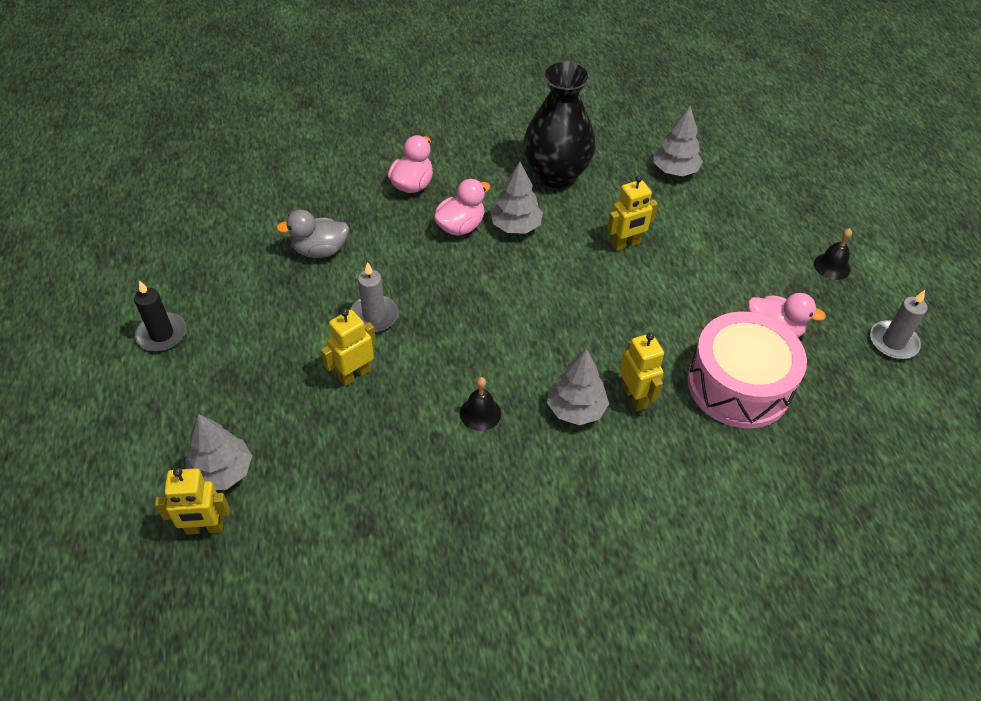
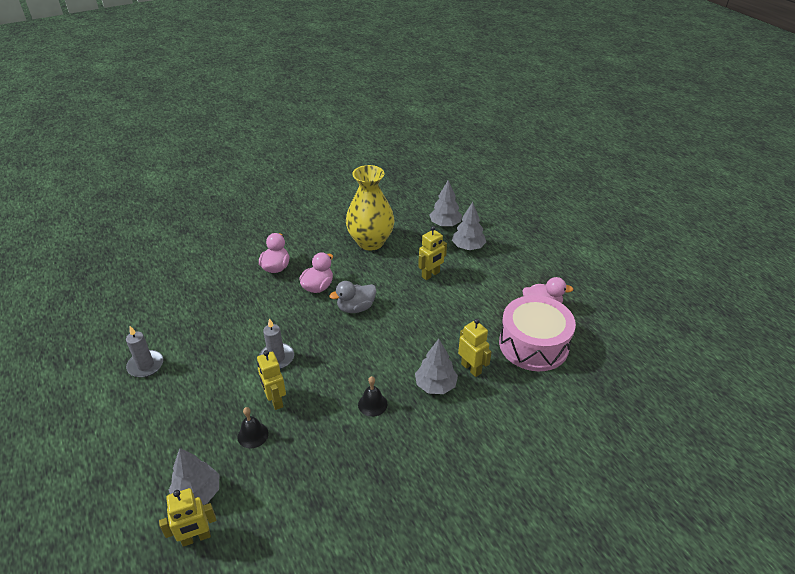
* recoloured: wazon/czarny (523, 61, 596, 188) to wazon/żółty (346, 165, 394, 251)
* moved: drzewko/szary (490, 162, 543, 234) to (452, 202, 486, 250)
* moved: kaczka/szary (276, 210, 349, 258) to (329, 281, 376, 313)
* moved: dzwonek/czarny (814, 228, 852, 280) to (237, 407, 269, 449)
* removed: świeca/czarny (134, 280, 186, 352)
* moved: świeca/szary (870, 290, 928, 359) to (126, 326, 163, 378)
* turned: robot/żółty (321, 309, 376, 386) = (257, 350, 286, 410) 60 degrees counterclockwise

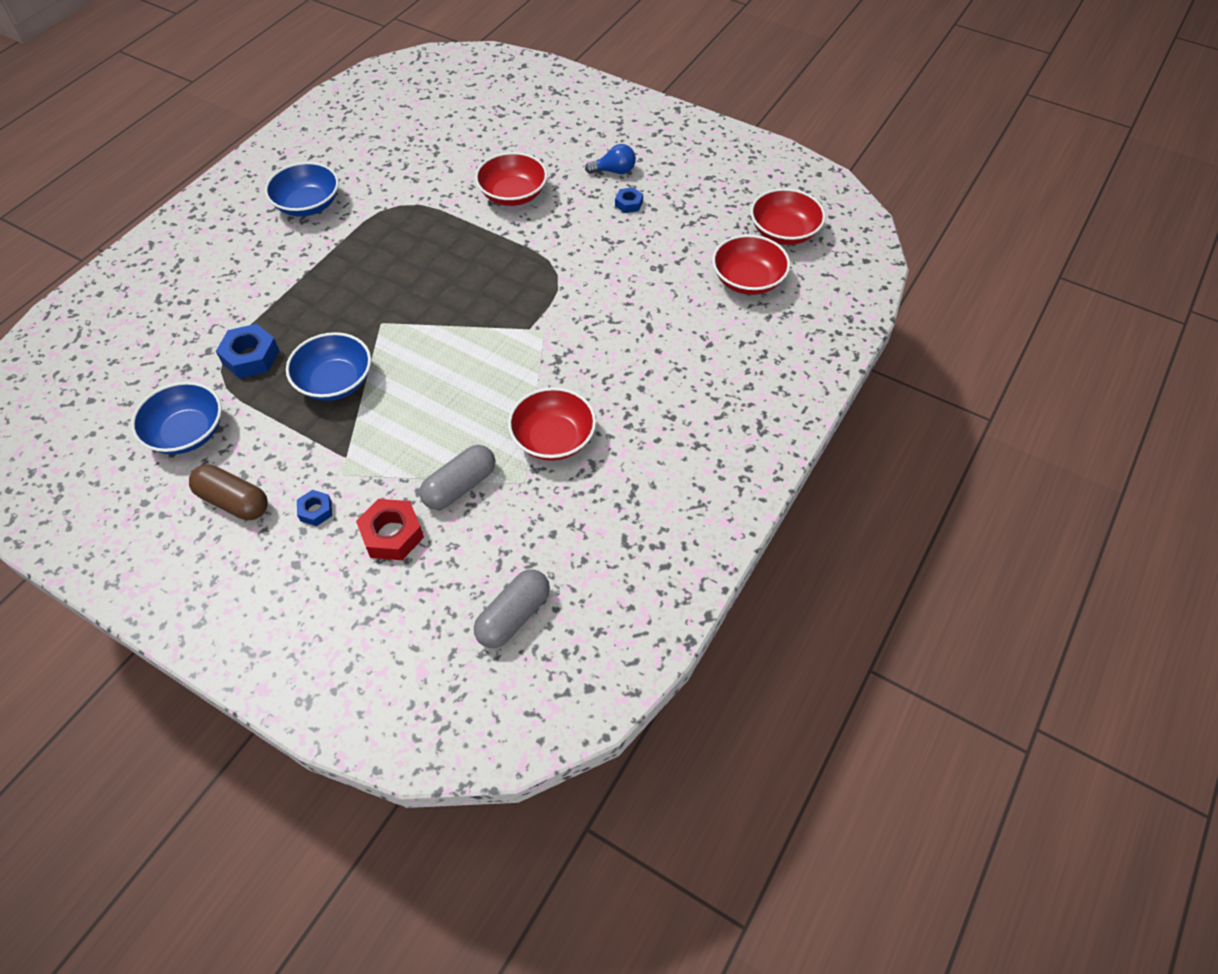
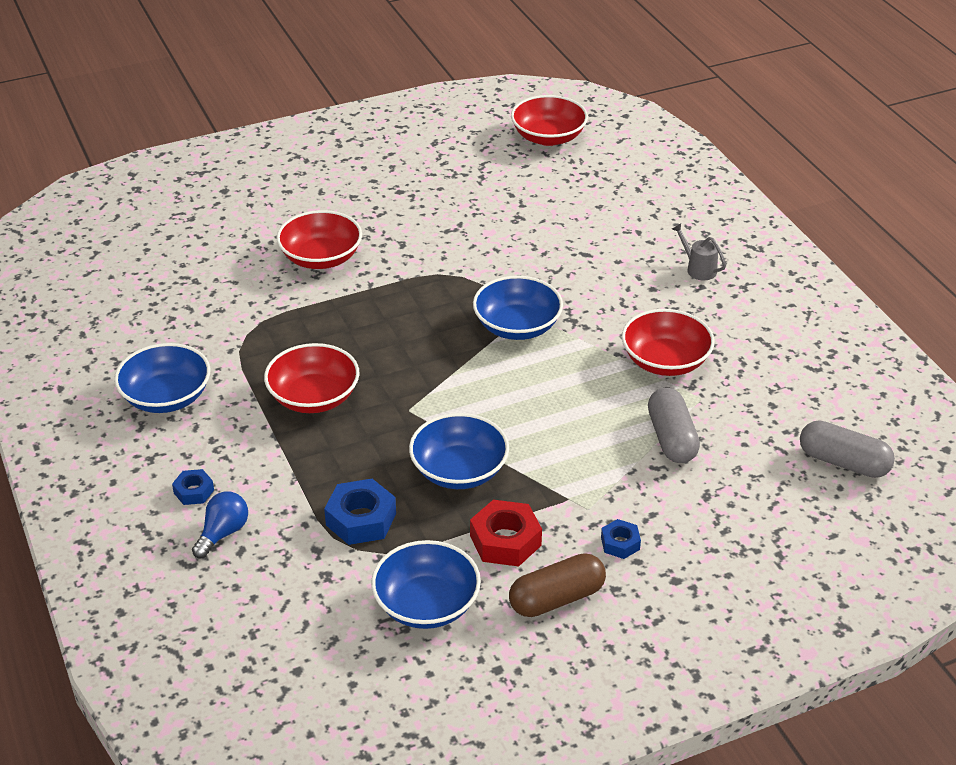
* moved: żarówka/niebieski (585, 144, 636, 174) to (192, 491, 248, 558)
* moved: nakrętka/niebieski (615, 187, 643, 213) to (172, 469, 214, 505)
* moved: miska/czerwony (712, 235, 790, 295) to (264, 343, 360, 413)
* moved: nakrętka/czerwony (356, 499, 424, 560) to (470, 500, 542, 567)
* turned: kapsułka/szary (474, 569, 550, 648) = (800, 420, 895, 478) 45 degrees counterclockwise
* added: konewka/szary (672, 223, 726, 280)
* added: miska/niebieski (473, 276, 563, 340)

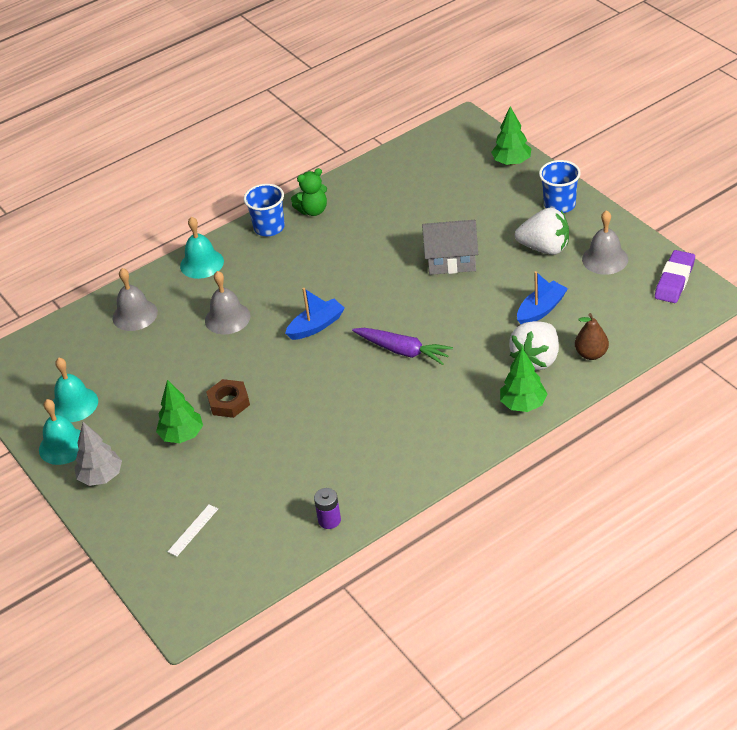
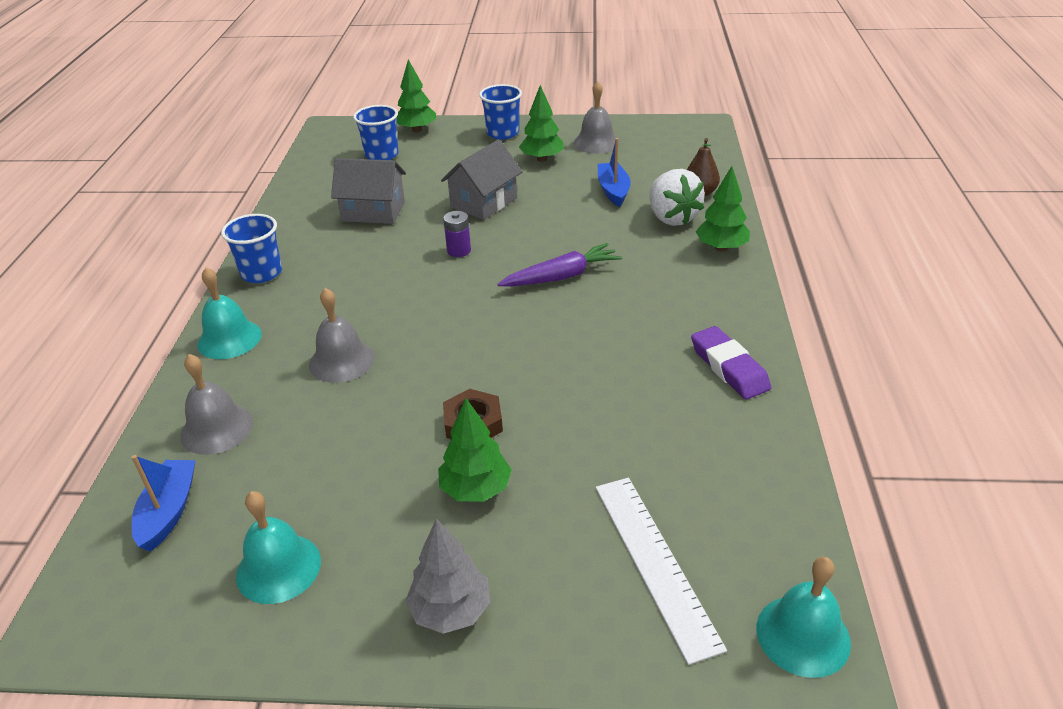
* removed: miś/zielony (291, 168, 327, 216)
* replaced: truskawka/biały (515, 208, 569, 255) to drzewko/zielony (519, 85, 564, 162)
* moved: gumka do mazania/fioletowy (655, 250, 695, 303) to (691, 326, 771, 399)
* moved: łódka/niebieski (285, 288, 345, 340) to (131, 455, 196, 552)
* moved: dzwonek/turkusowy (39, 399, 80, 465) to (756, 557, 851, 678)
* moved: bateria/fioletowy (314, 488, 341, 529) to (443, 211, 471, 257)
* resized: linijka/biały (167, 504, 218, 557) = (596, 478, 727, 665) x2.03
* added: szklanka/niebieski (353, 105, 399, 160)
* added: domek/szary (331, 158, 406, 224)

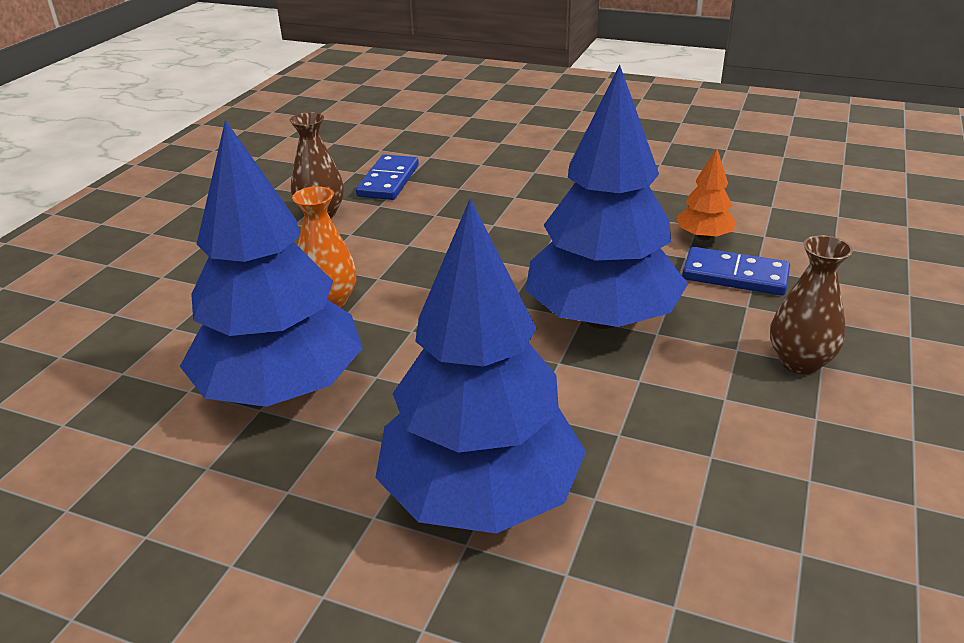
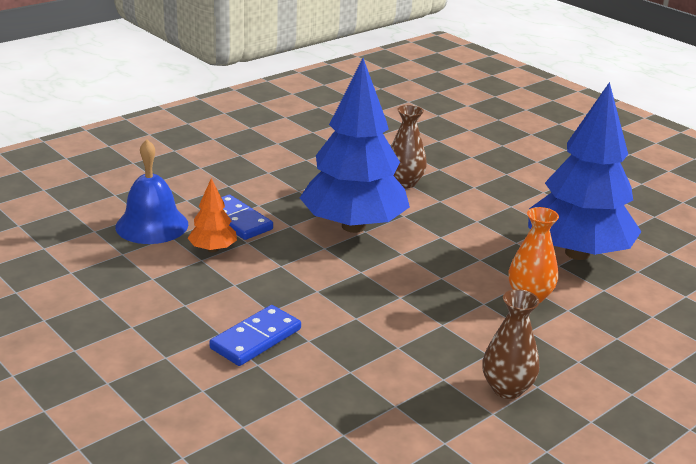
* moved: kostka domina/niebieski (356, 154, 419, 200) to (209, 305, 301, 366)
* removed: drzewko/niebieski (375, 199, 586, 534)
* moved: wazon/brązowy (770, 235, 853, 374) to (391, 105, 427, 188)
* added: dzwonek/niebieski (116, 139, 188, 244)

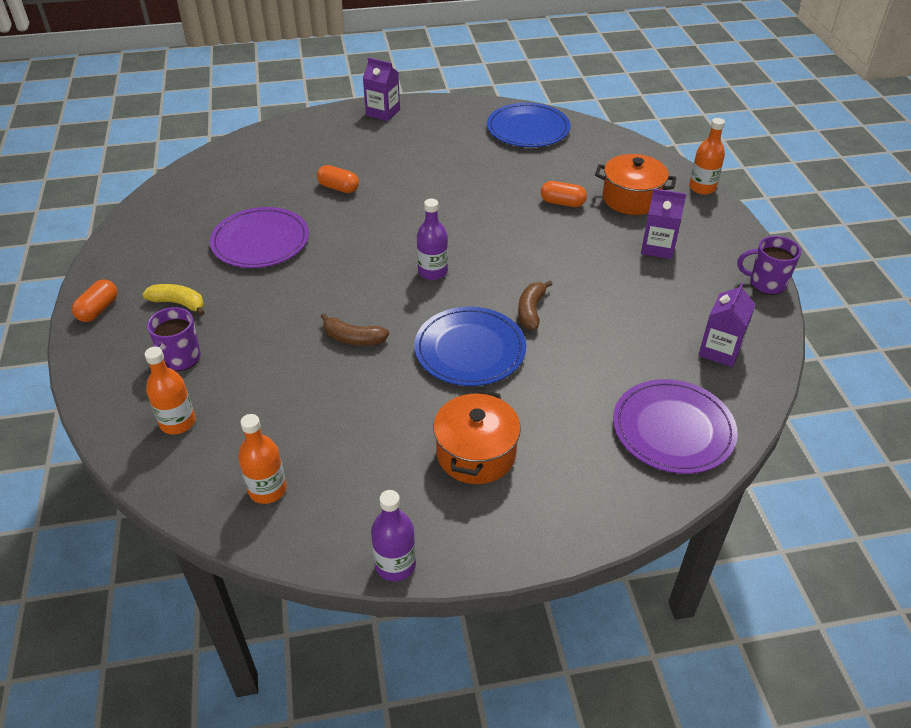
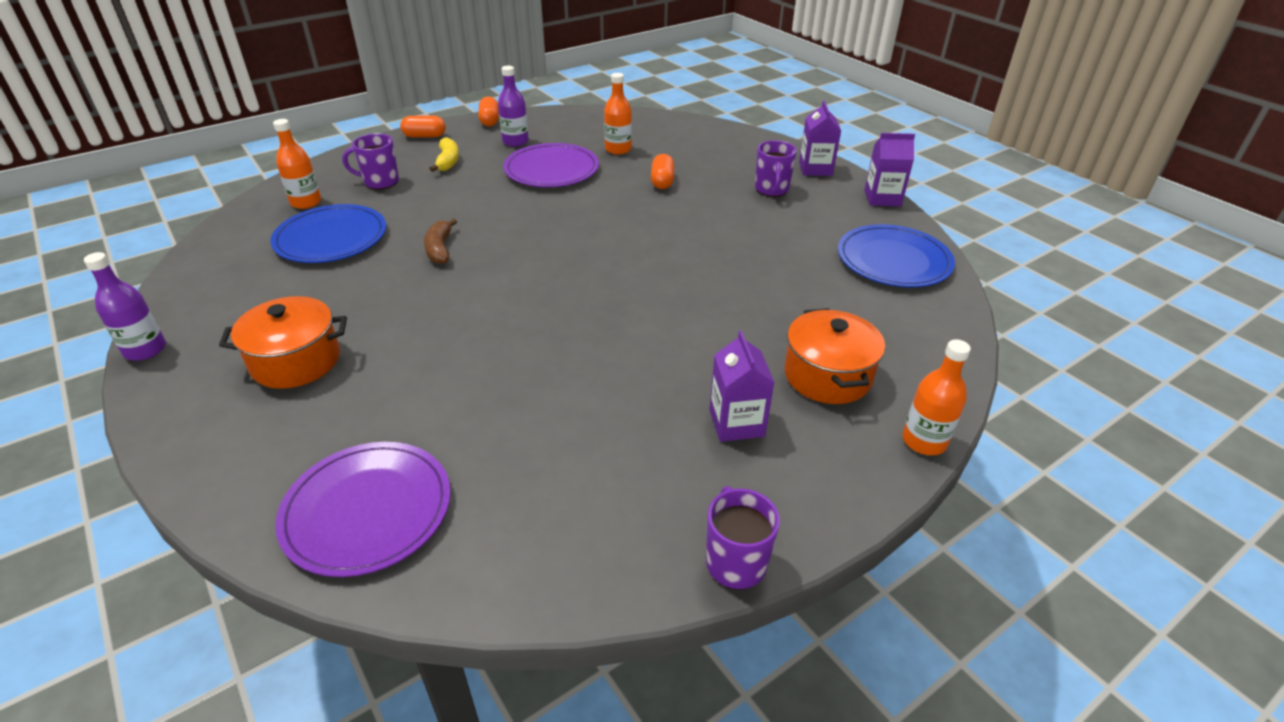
* moved: kapsułka/pomarańczowy (541, 181, 587, 207) to (478, 96, 499, 126)
* moved: butelka/fioletowy (417, 199, 448, 280) to (498, 66, 529, 147)
* removed: banan/brązowy (518, 280, 553, 330)
* moved: karton mleka/fioletowy (698, 283, 756, 367) to (864, 133, 915, 206)
* moved: talerz/niebieski (414, 307, 526, 386) to (270, 204, 386, 263)
* moved: butelka/pomarańczowy (238, 414, 287, 504) to (604, 73, 632, 155)
* added: kubek/fioletowy (755, 140, 797, 197)

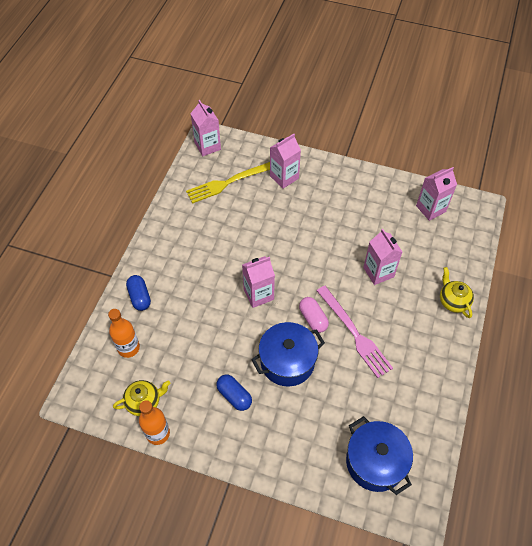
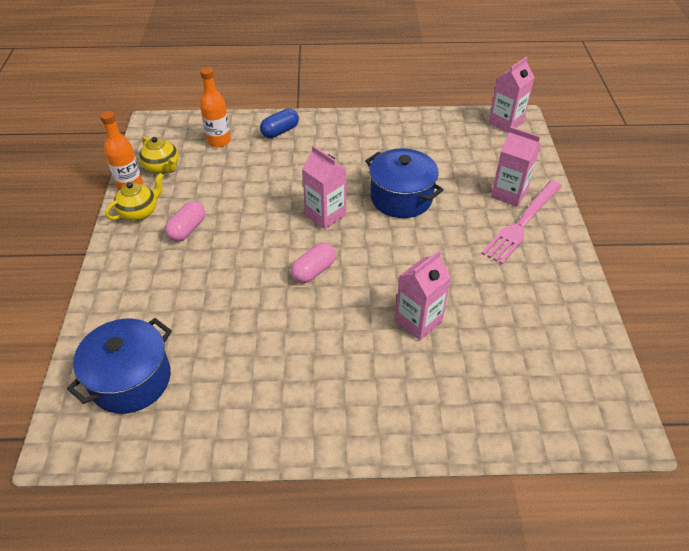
* removed: widelec/żółty (186, 162, 270, 204)
* removed: karton mleka/różowy (416, 167, 457, 221)
* moved: imbryk/żółty (440, 267, 474, 318) to (105, 173, 164, 221)
* moved: widelec/różowy (317, 286, 393, 378) to (481, 180, 562, 265)
* moved: garnek/niebieski (251, 322, 325, 386) to (365, 148, 443, 218)
* recoloured: kapsułka/niebieski (216, 375, 252, 411) to kapsułka/różowy (165, 201, 205, 242)

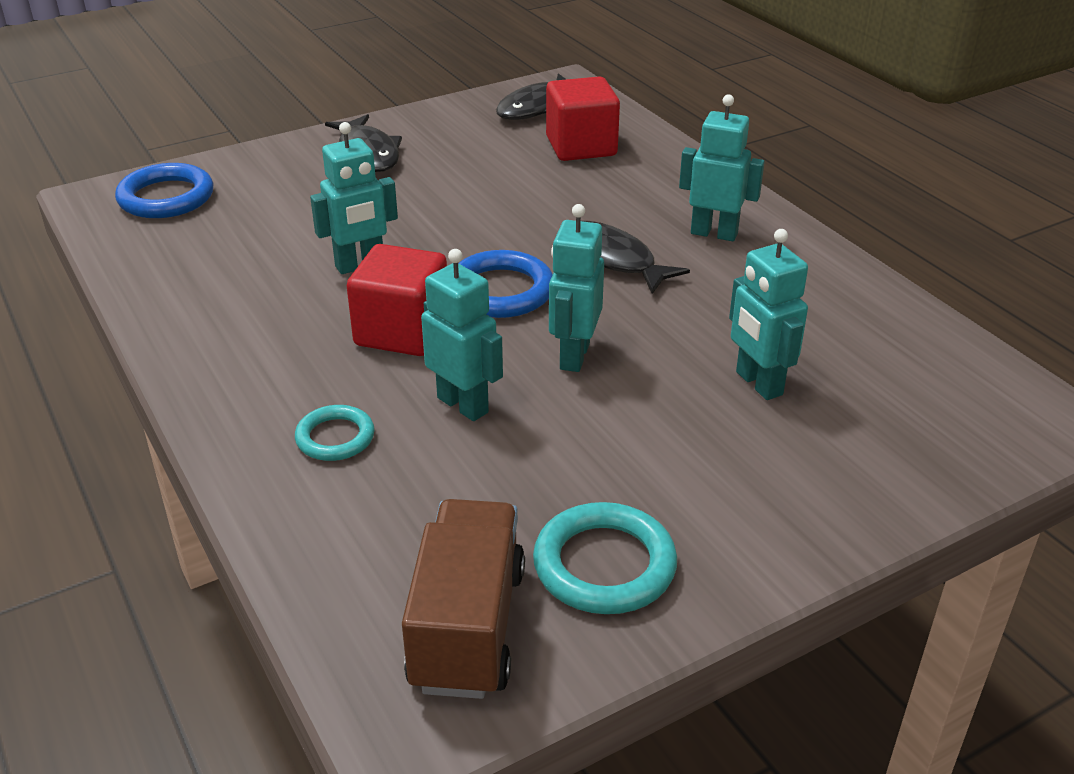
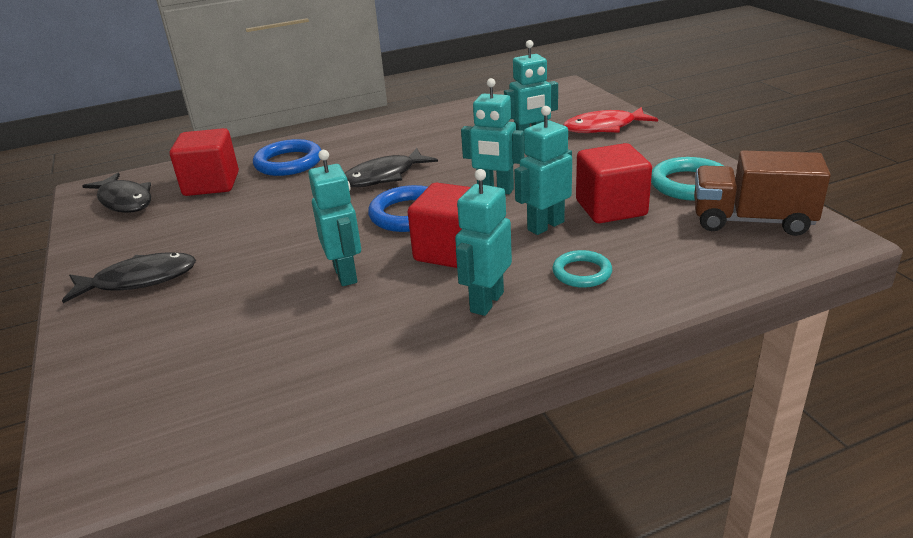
* moved: robot/turkusowy (679, 94, 764, 241) to (455, 169, 512, 316)
* moved: pierścień/niebieski (115, 163, 213, 218) to (253, 139, 321, 176)
* added: ryba/czerwony (563, 107, 658, 133)
* added: sześcian/czerwony (576, 143, 652, 223)

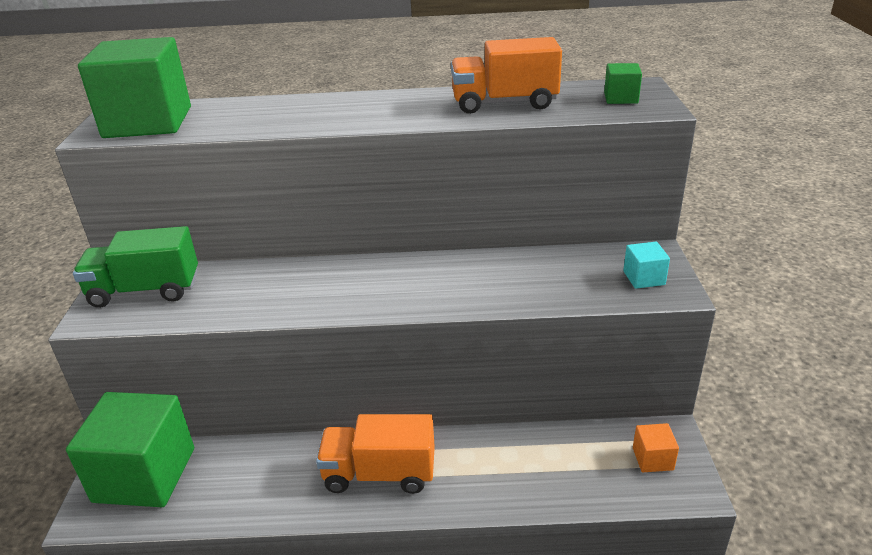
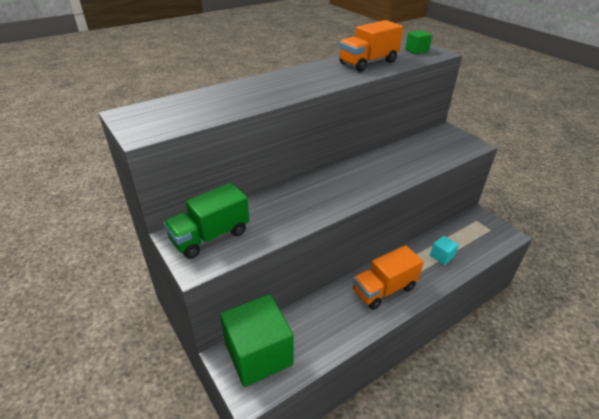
* removed: sześcian/zielony (78, 37, 191, 138)
* moved: sześcian/turkusowy (623, 242, 670, 289) to (430, 236, 459, 265)
* removed: sześcian/pomarańczowy (633, 423, 679, 472)

